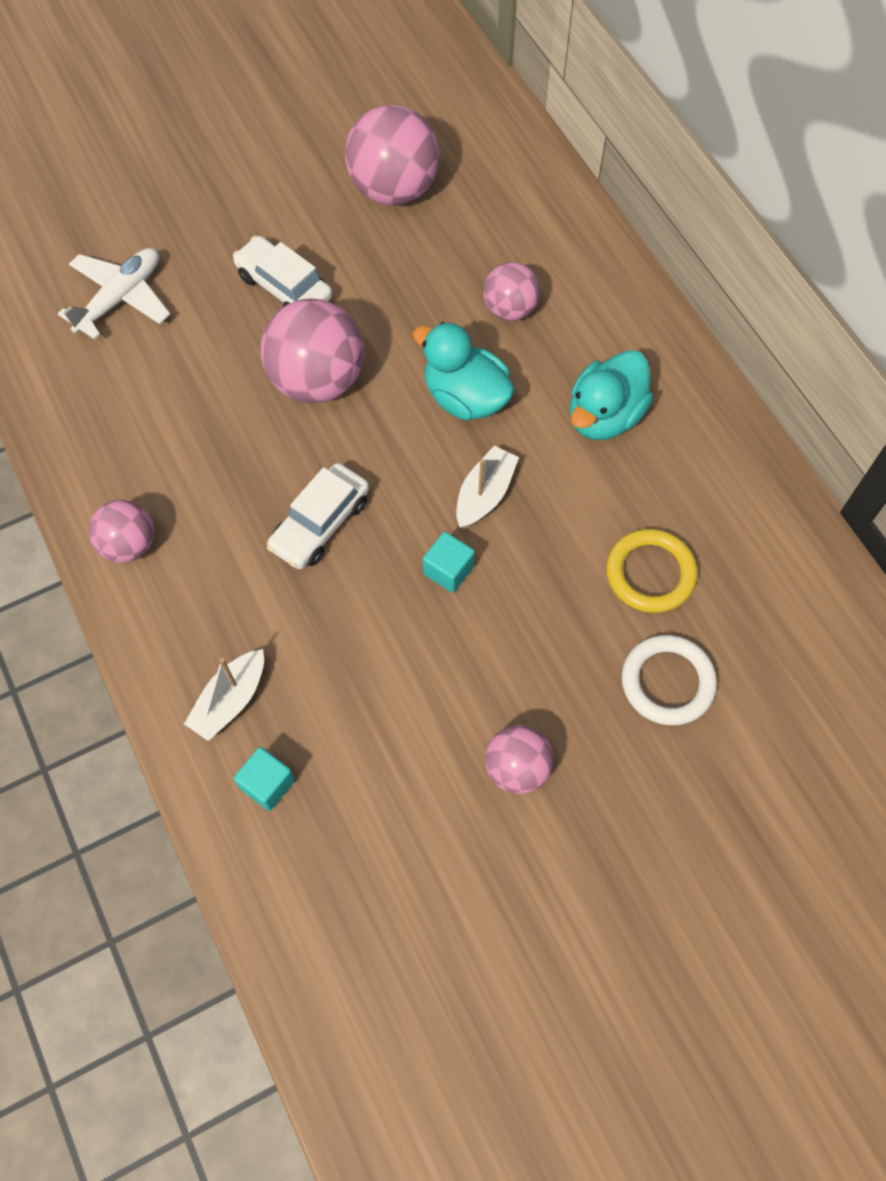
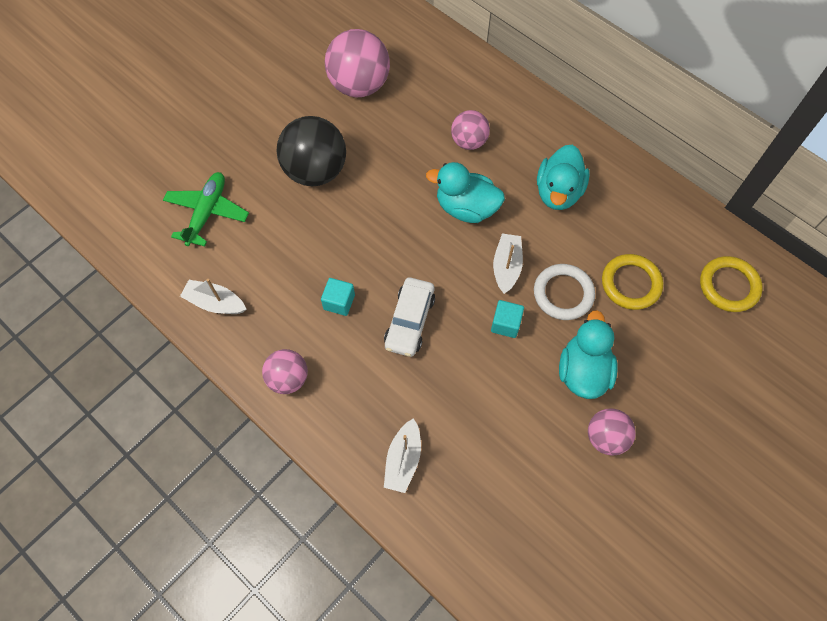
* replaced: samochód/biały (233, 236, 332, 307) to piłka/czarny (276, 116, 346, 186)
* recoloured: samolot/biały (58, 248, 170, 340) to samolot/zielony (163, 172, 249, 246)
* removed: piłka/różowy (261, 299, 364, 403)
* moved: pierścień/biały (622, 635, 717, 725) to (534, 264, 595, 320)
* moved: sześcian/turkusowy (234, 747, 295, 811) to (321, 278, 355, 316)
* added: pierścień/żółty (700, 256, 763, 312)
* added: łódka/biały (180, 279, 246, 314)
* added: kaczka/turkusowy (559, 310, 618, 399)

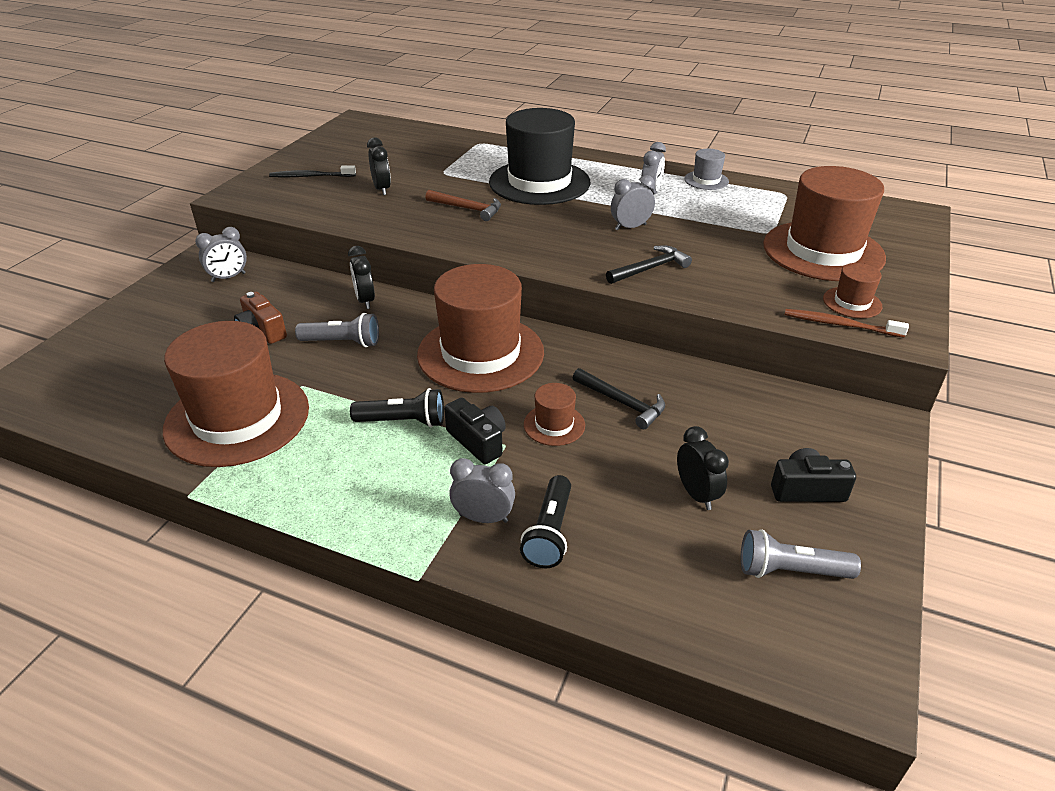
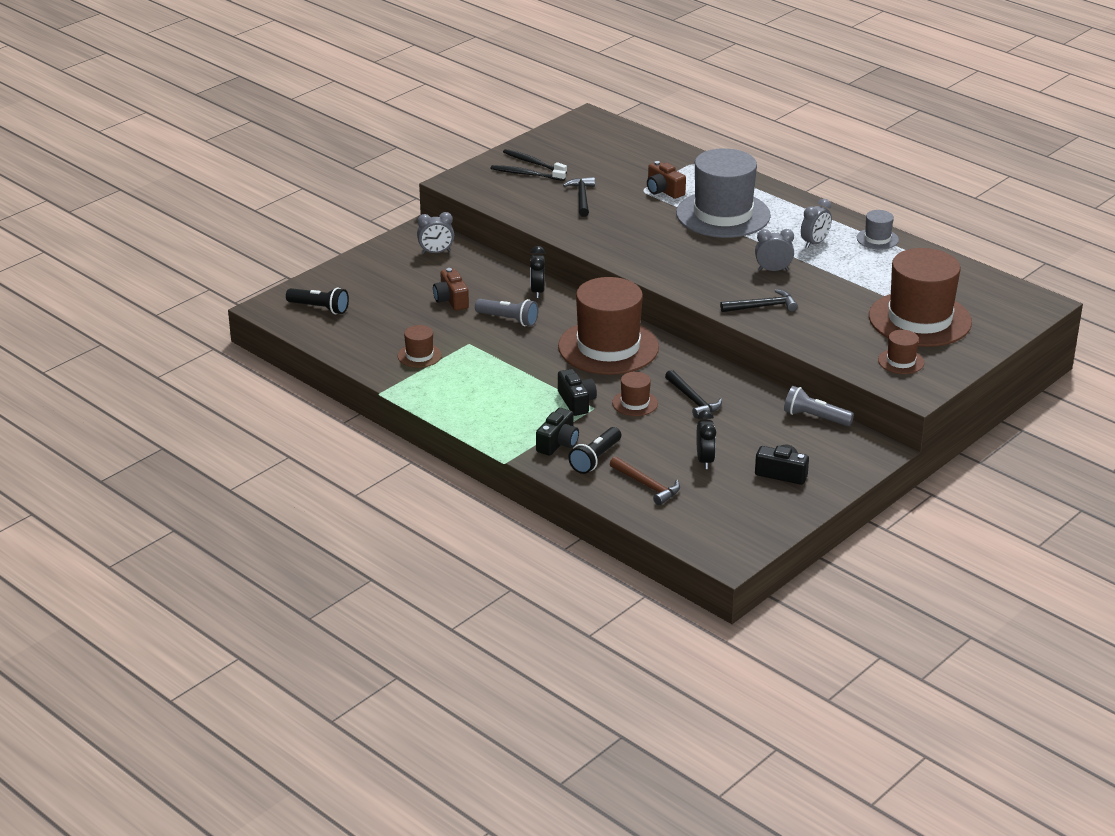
* recoloured: kapelusz/czarny (489, 108, 590, 205) to kapelusz/szary (676, 148, 771, 238)
* replaced: budzik/czarny (367, 138, 391, 195) to młotek/czarny (563, 177, 595, 217)
* moved: młotek/brązowy (425, 190, 501, 221) to (610, 456, 680, 505)
* removed: szczoteczka do zębów/brązowy (785, 309, 909, 338)
* resized: kapelusz/brązowy (163, 321, 309, 467) = (398, 325, 442, 368) x0.44
* moved: latarka/czarny (350, 388, 444, 427) to (286, 287, 349, 314)
* replaced: budzik/szary (449, 458, 515, 523) to aparat fotograficzny/czarny (536, 408, 579, 456)
* moved: latarka/szary (741, 529, 861, 579) to (784, 386, 854, 426)
* added: szczoteczka do zębów/czarny (503, 149, 567, 173)
* added: aparat fotograficzny/brązowy (647, 161, 686, 199)

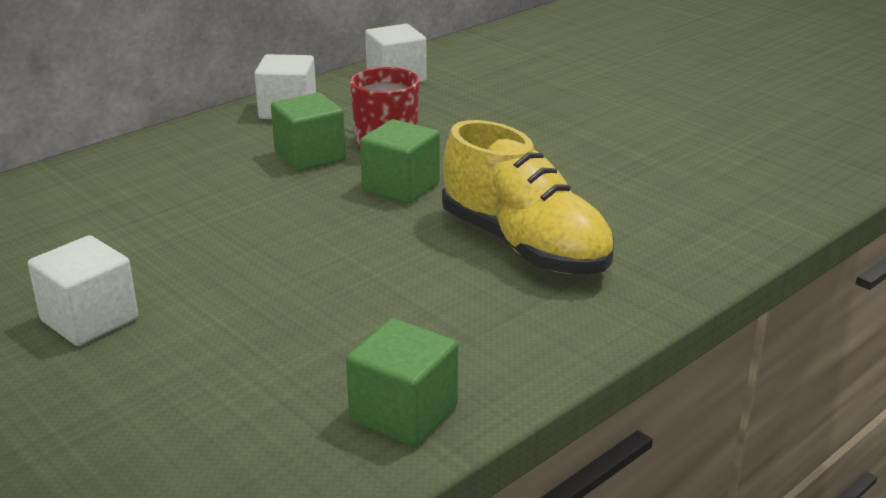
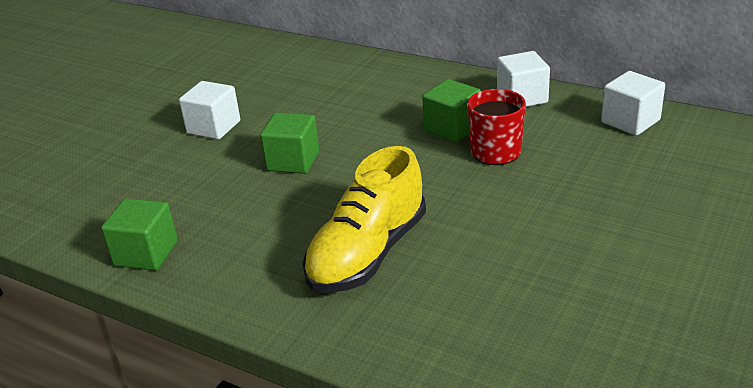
* moved: sześcian/zielony (360, 119, 440, 204) to (260, 112, 319, 174)

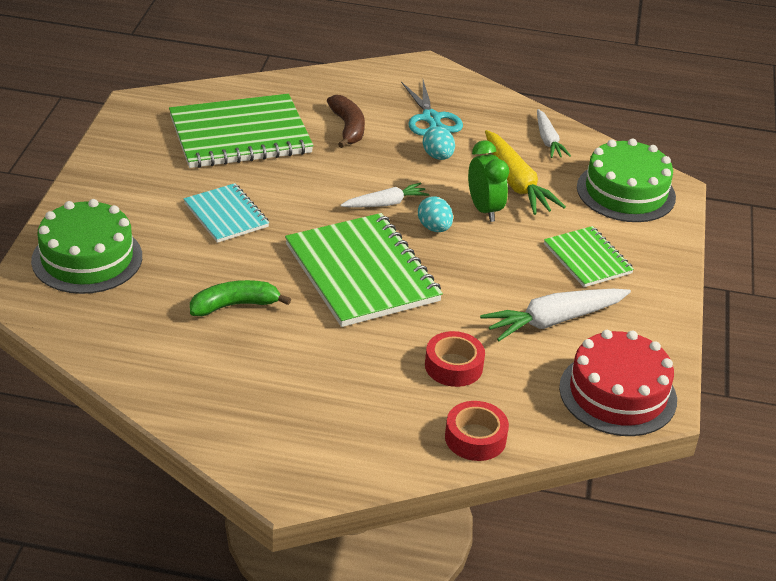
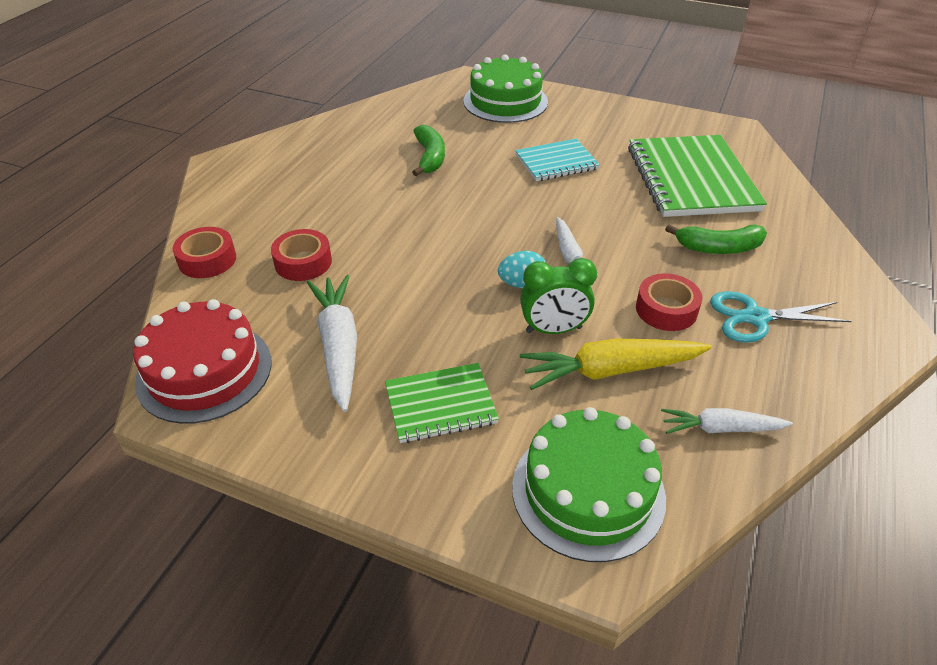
* recoloured: banan/brązowy (327, 95, 365, 148) to banan/zielony (665, 224, 767, 254)
* replaced: jajko/turkusowy (423, 127, 455, 160) to taśma klejąca/czerwony (636, 273, 702, 331)
* removed: zeszyt/zielony (285, 213, 443, 327)

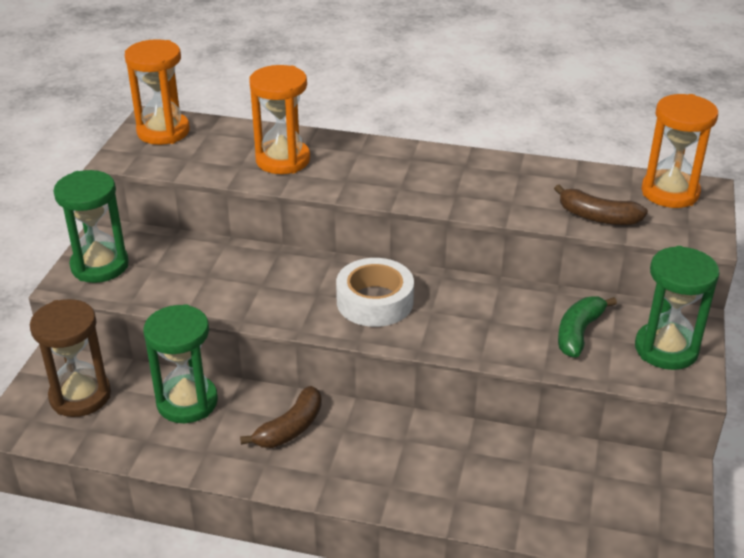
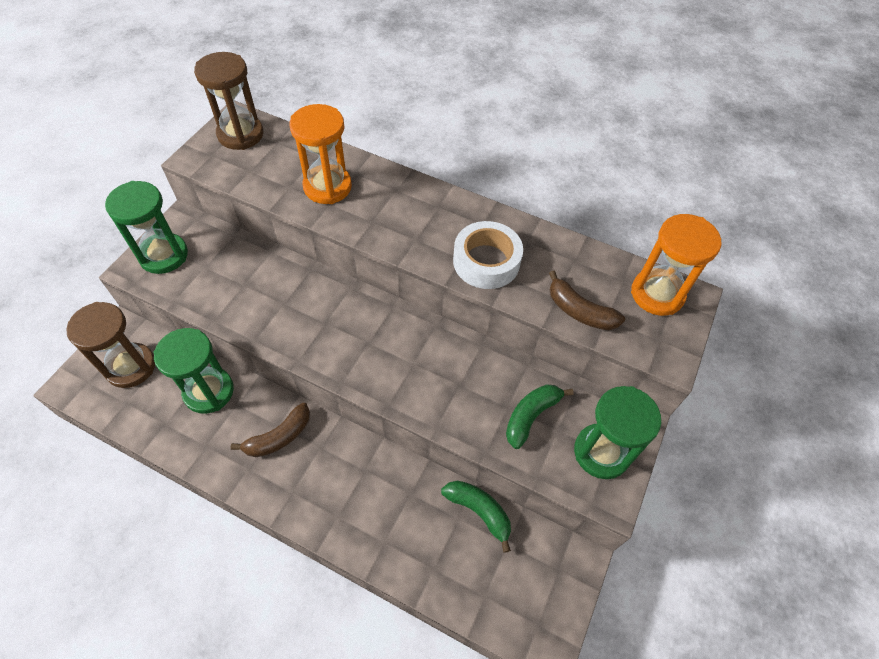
* recoloured: klepsydra/pomarańczowy (125, 39, 190, 145) to klepsydra/brązowy (194, 52, 263, 150)
* moved: taśma klejąca/biały (336, 258, 414, 327) to (453, 221, 523, 289)
* added: banan/zielony (441, 481, 511, 553)

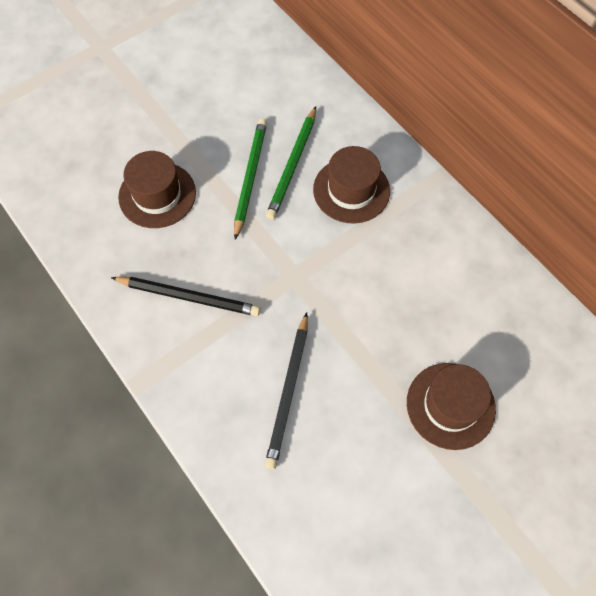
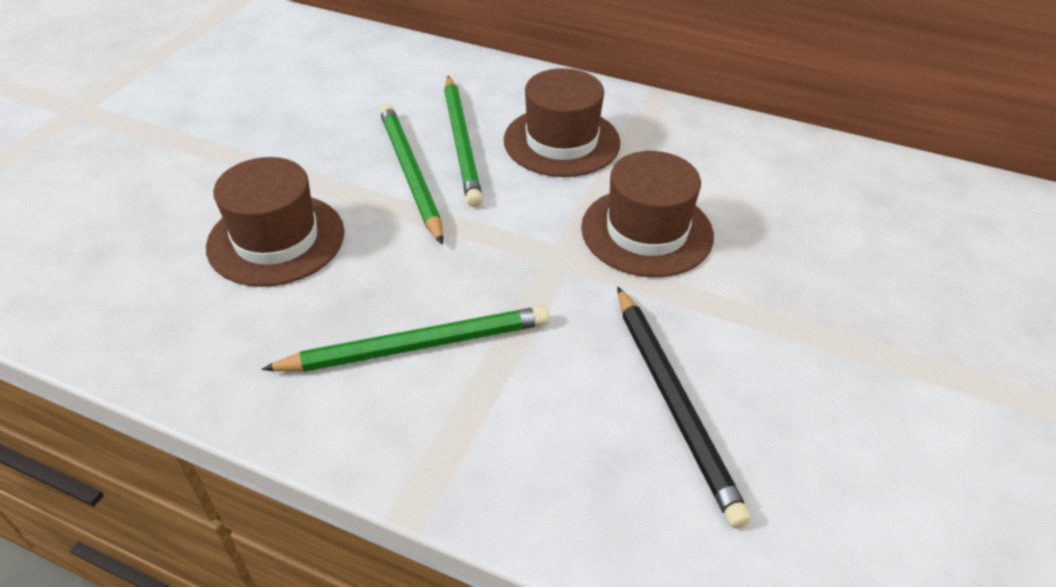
* recoloured: ołówek/czarny (111, 277, 261, 316) to ołówek/zielony (261, 306, 549, 372)
* moved: kapelusz/brązowy (407, 363, 496, 450) to (581, 151, 714, 277)

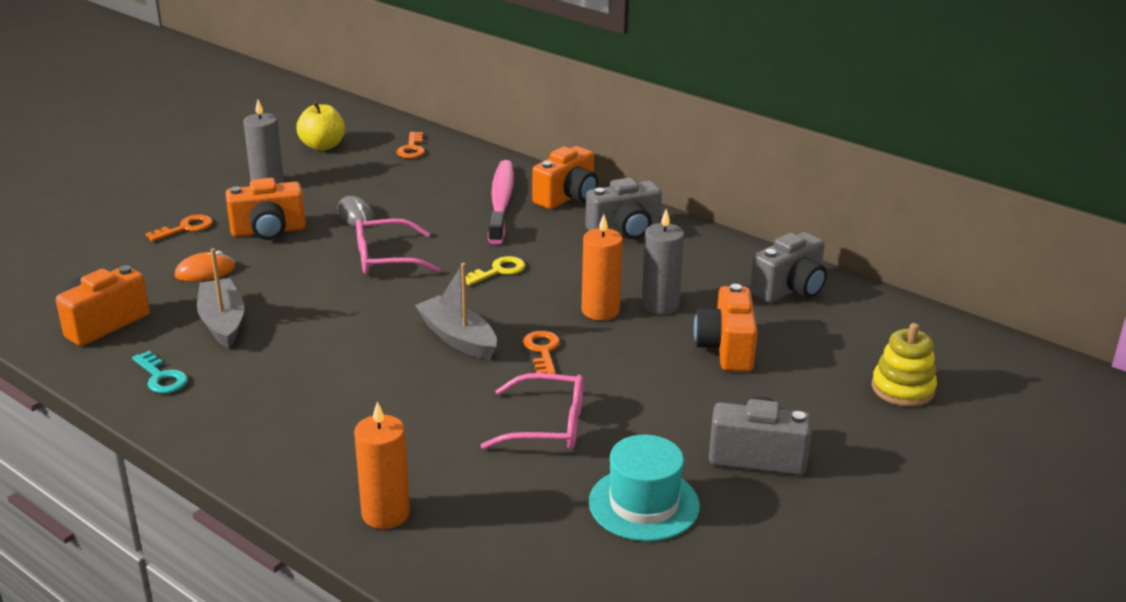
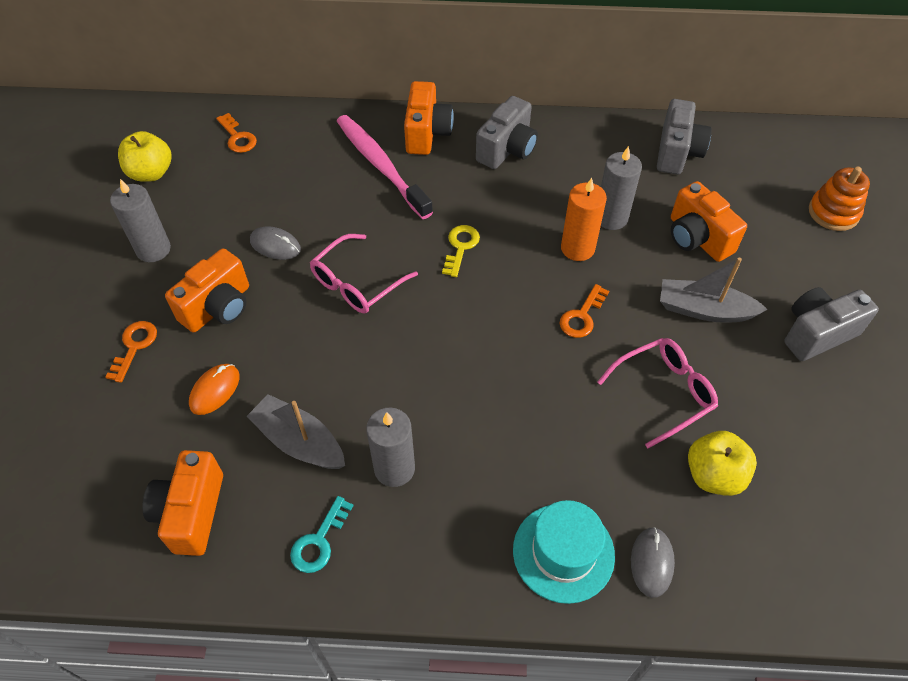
* moved: łódka/szary (415, 263, 497, 360) to (660, 258, 768, 323)
* recoloured: zabawka nakładanka/żółty (872, 323, 937, 407) to zabawka nakładanka/pomarańczowy (809, 166, 870, 231)
* turned: klucz/pomarańczowy (523, 331, 560, 374) = (560, 284, 609, 338) 105 degrees counterclockwise
* turned: klucz/turkusowy (132, 351, 188, 394) = (290, 496, 354, 573) 105 degrees clockwise
* replaced: świeca/pomarańczowy (354, 401, 410, 529) to myszka/szary (631, 527, 675, 598)
* moved: kapelusz/turkusowy (589, 435, 700, 541) to (513, 500, 615, 604)
* added: świeca/szary (366, 408, 415, 487)
* added: jabłko/żółty (688, 431, 757, 496)

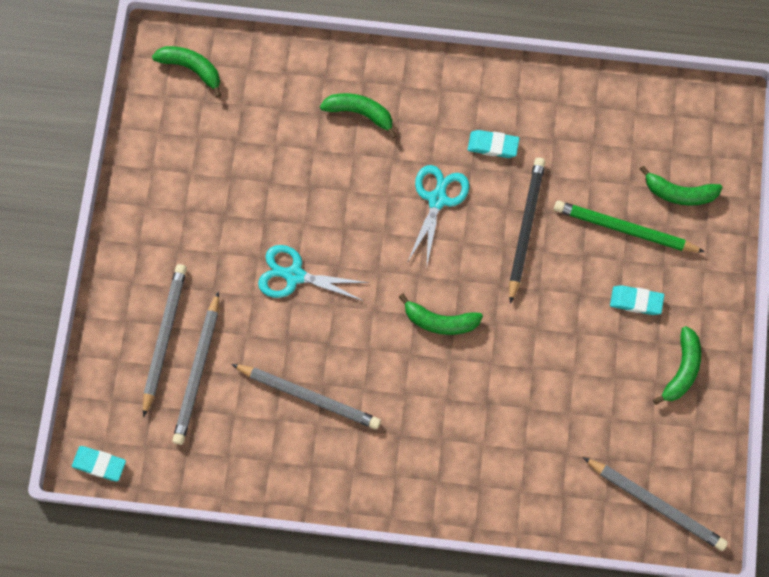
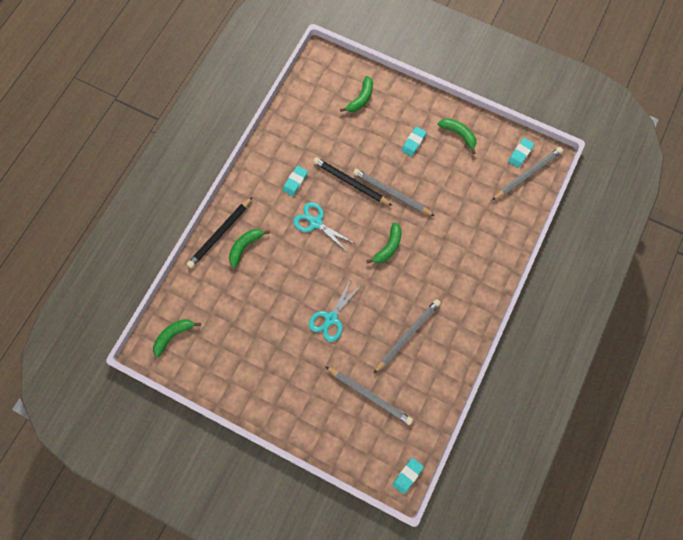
* removed: ołówek/zielony (554, 201, 705, 252)
* moved: ołówek/szary (143, 264, 187, 417) to (353, 169, 434, 216)
* added: gumka do mazania/turkusowy (508, 138, 534, 168)
* added: ołówek/czarny (187, 197, 252, 268)

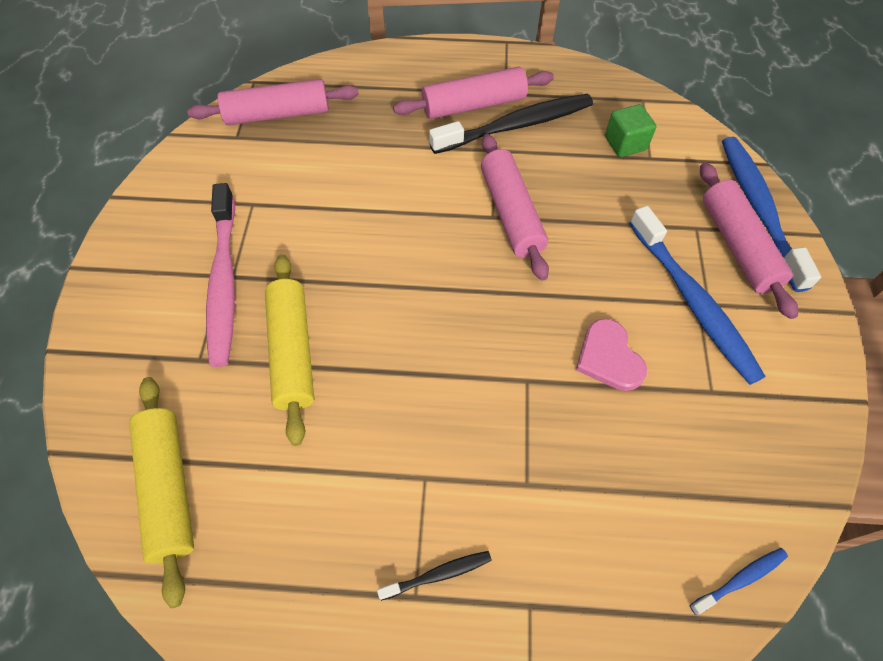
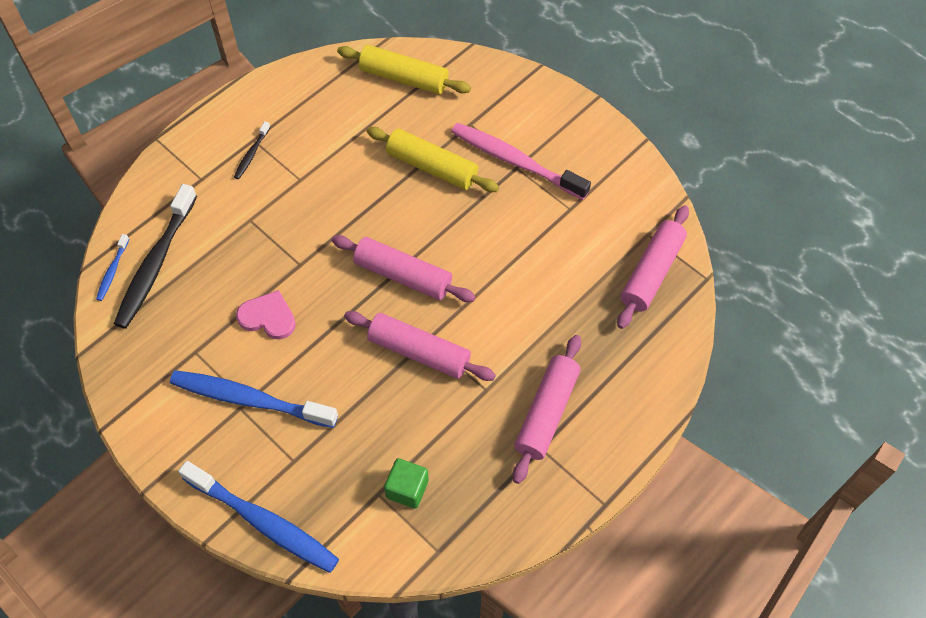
* moved: szczoteczka do zębów/czarny (429, 94, 593, 154) to (114, 184, 197, 329)
* moved: wałek do ciasta/różowy (700, 162, 798, 319) to (332, 235, 476, 302)

